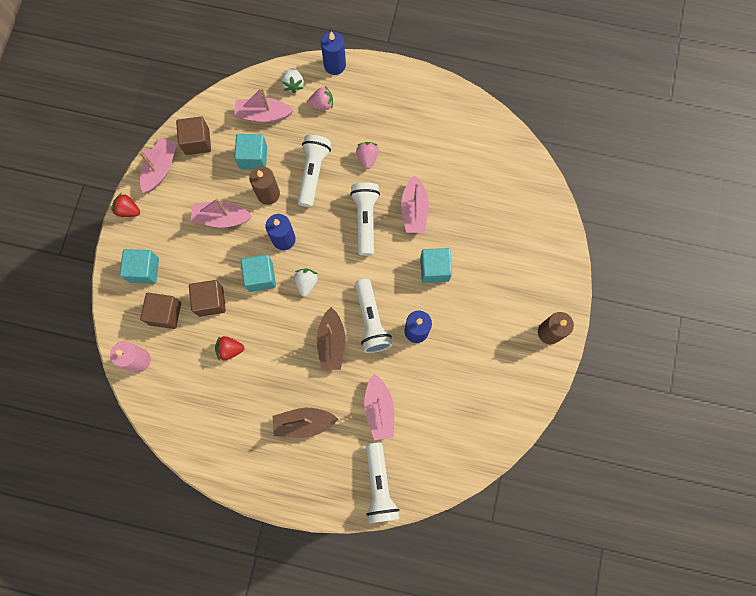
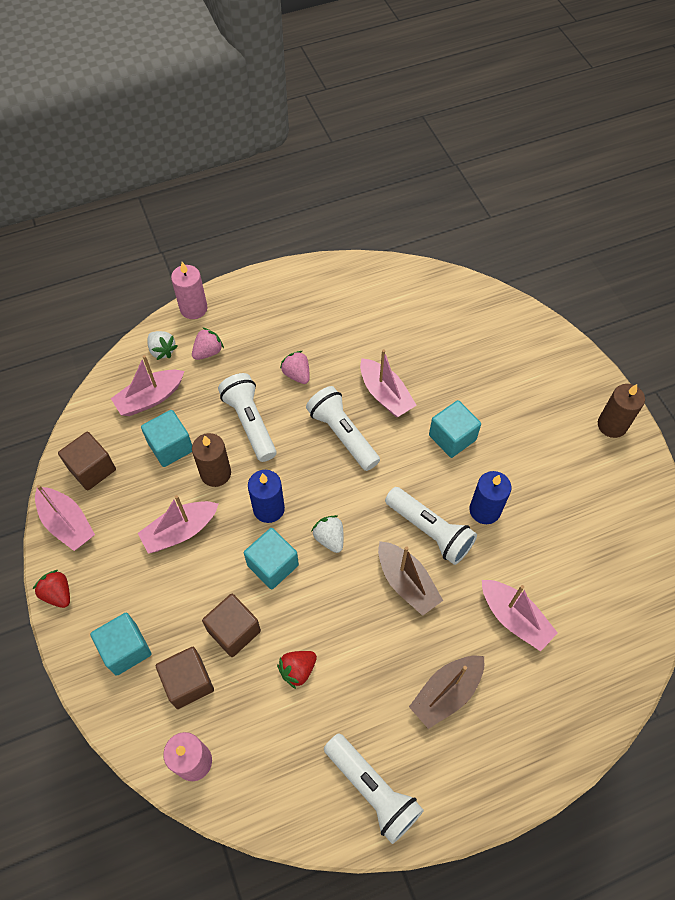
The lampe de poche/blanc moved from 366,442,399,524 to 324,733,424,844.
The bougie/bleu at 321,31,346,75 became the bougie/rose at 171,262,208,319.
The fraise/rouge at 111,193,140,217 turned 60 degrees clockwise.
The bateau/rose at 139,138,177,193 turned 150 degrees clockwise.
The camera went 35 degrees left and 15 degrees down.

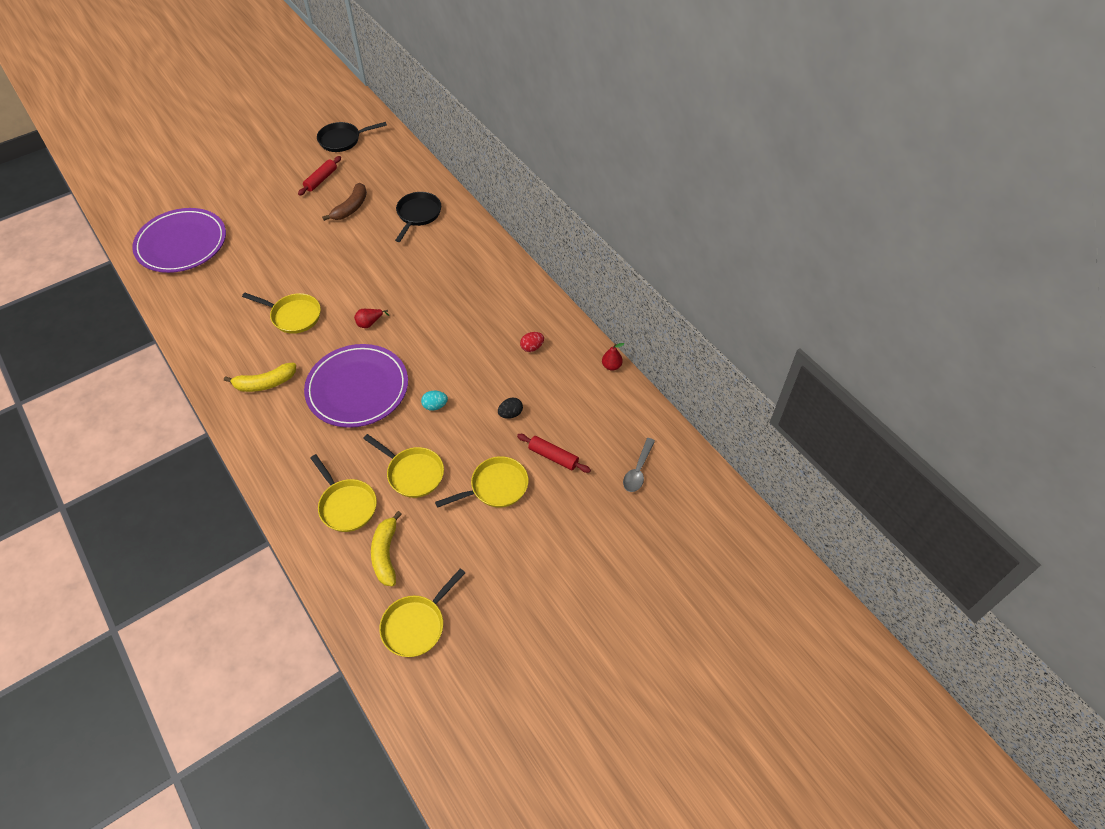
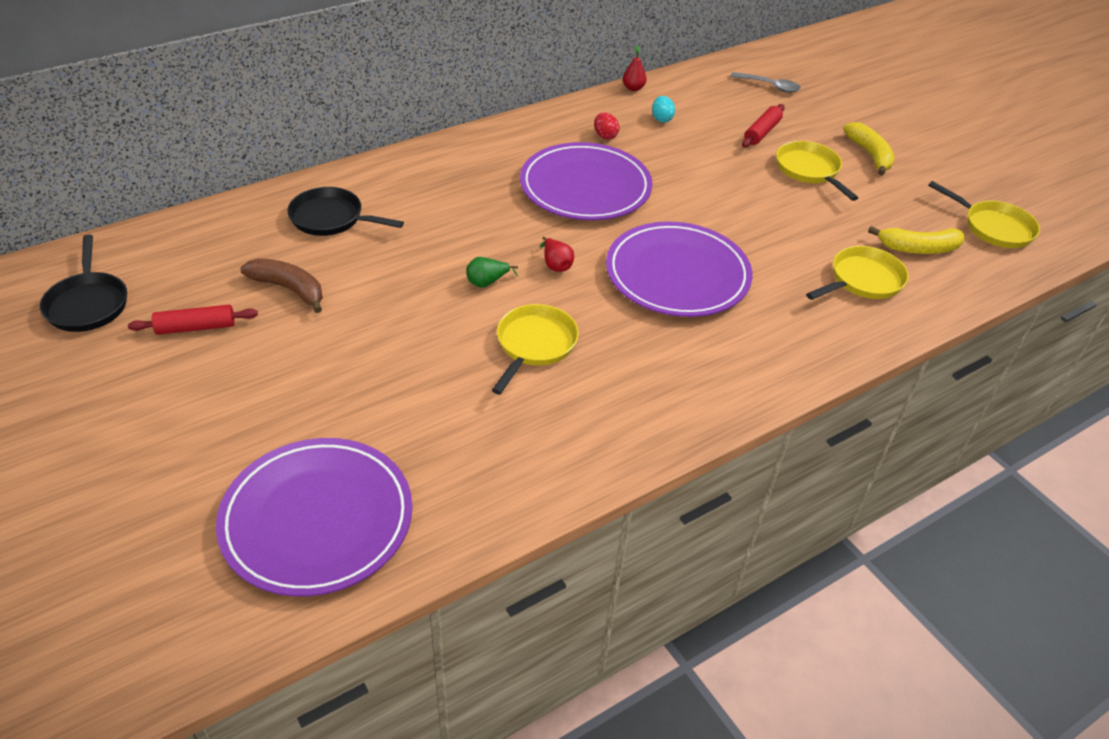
The poêle/jaune at 363,434,444,498 disappeared.
The œuf/noir at 498,397,523,419 disappeared.
The poire/vert at 466,257,518,288 appeared.
The assiette/violet at 520,142,653,220 appeared.
The banane/jaune moved from 224,363,296,392 to 843,122,895,176.
The œuf/turquoise moved from 421,391,448,411 to 652,96,675,123.
The rouleau à pâtisserie/rouge at 298,156,341,196 turned 45 degrees counterclockwise.
The camera went 90 degrees left and 10 degrees down.

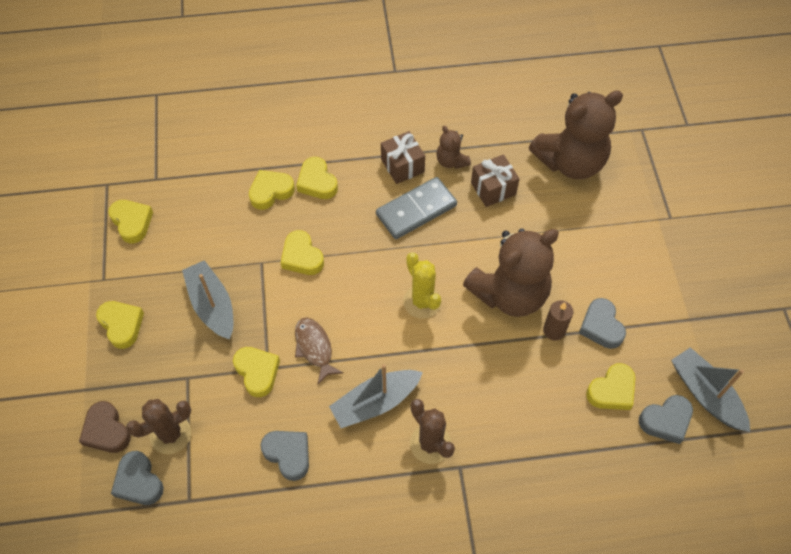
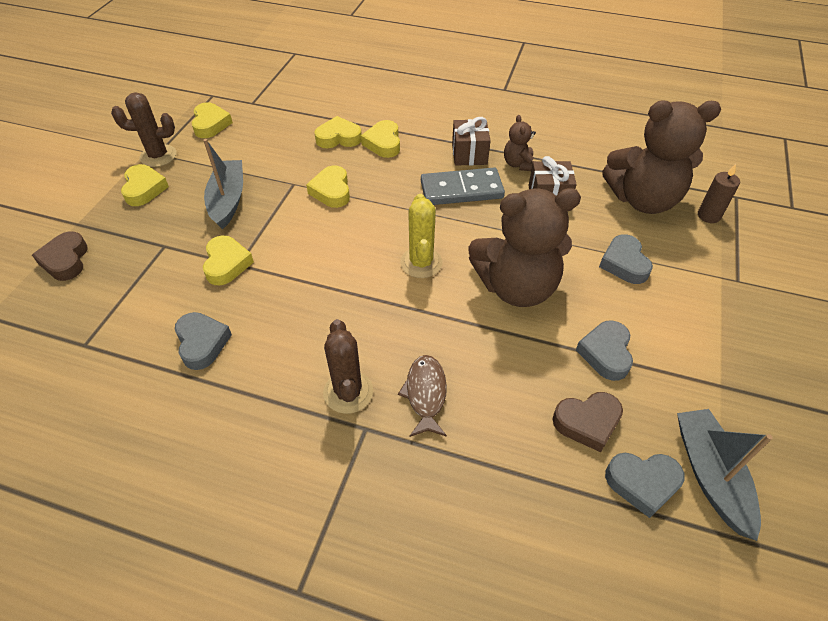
The bateau/gris at 329,364,423,428 disappeared.
The cœur/gris moved from 111,451,164,505 to 599,234,653,284.
The cactus/marron moved from 126,399,191,454 to 111,92,177,167.
The poisson/marron moved from 295,318,343,384 to 398,355,447,437.
The bougie/marron moved from 543,300,573,340 to 698,164,740,223.
The cœur/jaune at 586,363,635,410 became the cœur/marron at 553,392,623,452.
The camera went 25 degrees right and 10 degrees down.

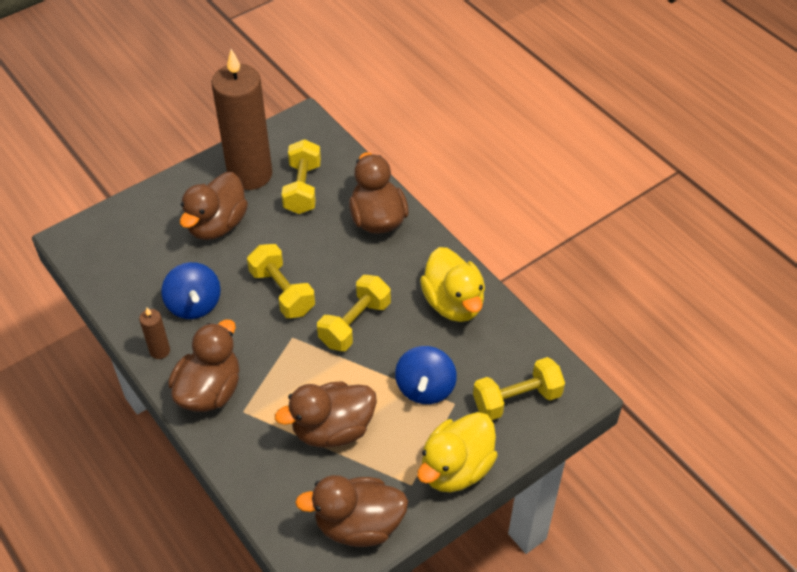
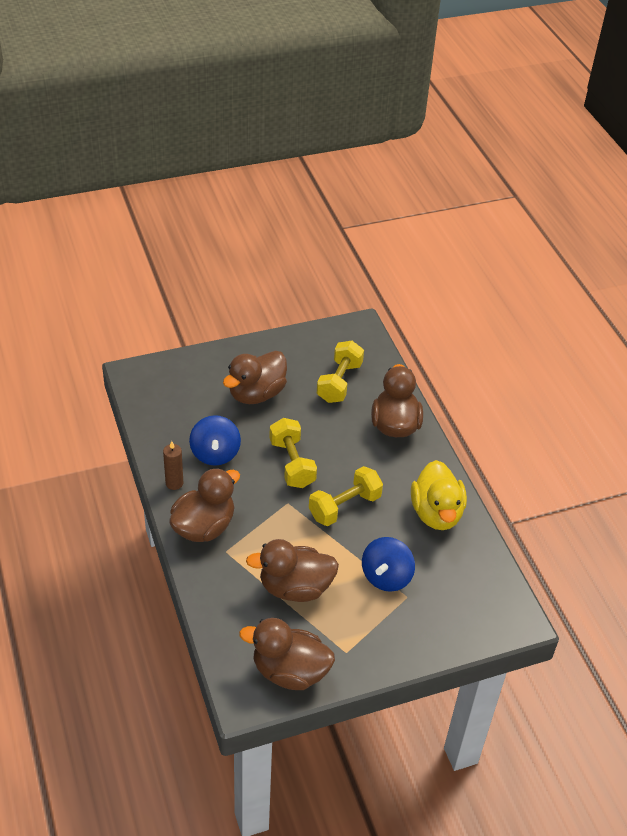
The bougie/marron at 211,49,273,190 disappeared.
The canard/jaune at 417,412,498,492 disappeared.
The haltère/jaune at 473,357,565,420 disappeared.
The camera went 15 degrees right and 5 degrees down.

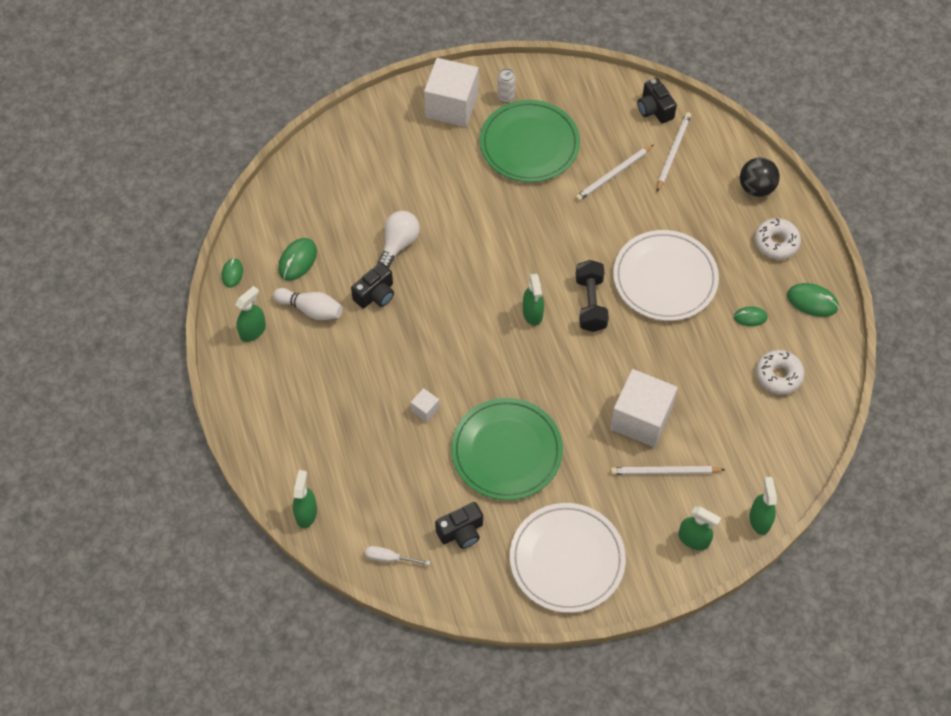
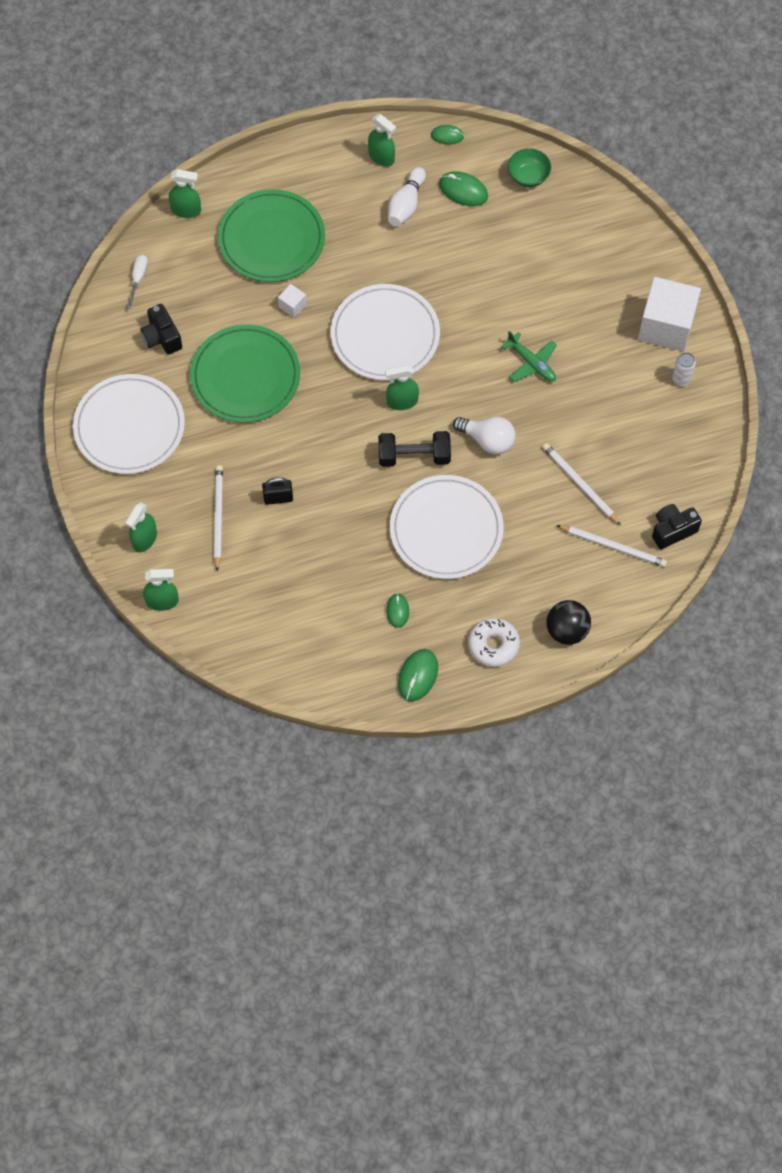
The appareil photo/noir at 351,263,394,308 disappeared.
The beignet/blanc at 756,350,805,395 disappeared.
The assiette/blanc at 331,284,440,380 appeared.
The avion/vert at 501,331,557,382 appeared.
The bol/vert at 508,148,551,187 appeared.
The ampoule/blanc moved from 378,211,420,268 to 453,417,516,455.
The assiette/vert moved from 480,100,580,182 to 218,189,325,282.
The cube/blanc at 610,369,678,447 was replaced by the cadenas/noir at 262,477,293,505.
The camera went 90 degrees right and 5 degrees up.

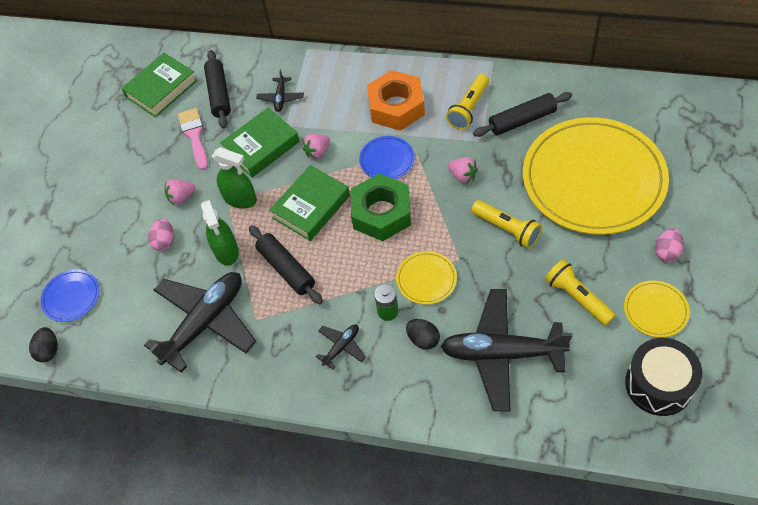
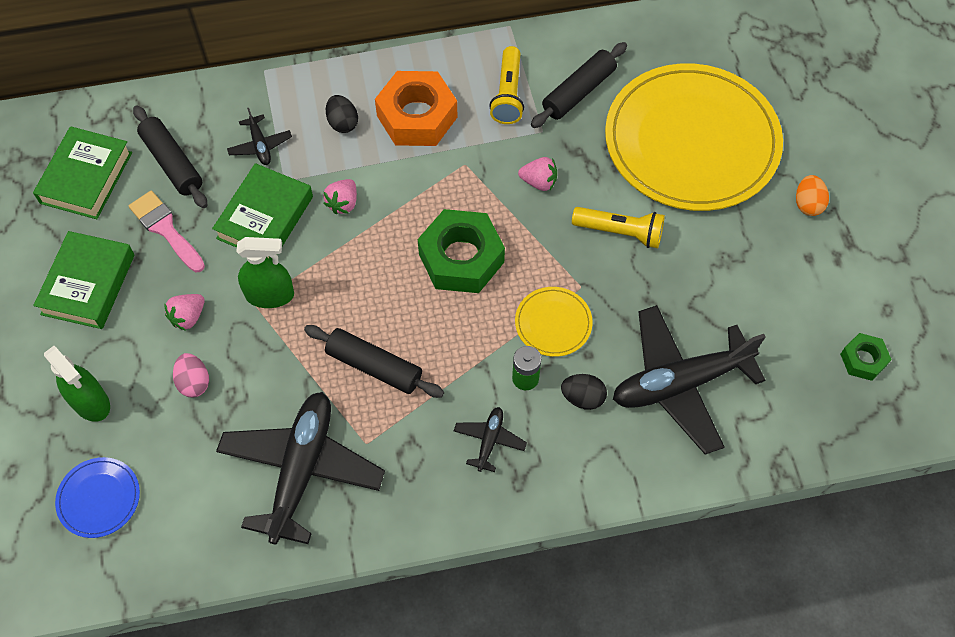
The assiette/bleu at 359,136,415,179 disappeared.
The lampe de poche/jaune at 545,259,616,326 disappeared.
The assiette/jaune at 624,280,690,337 disappeared.
The œuf/noir moved from 29,327,58,362 to 326,95,358,133.
The vaporisateur/vert moved from 201,200,239,266 to 44,346,110,422.
The livre/vert moved from 270,165,350,241 to 33,231,135,329.
The tambour/noir at 625,338,702,416 was replaced by the écrou/vert at 840,333,892,381.
The œuf/rose at 655,228,684,262 became the œuf/orange at 796,175,829,216.
The camera went 30 degrees left and 5 degrees up.

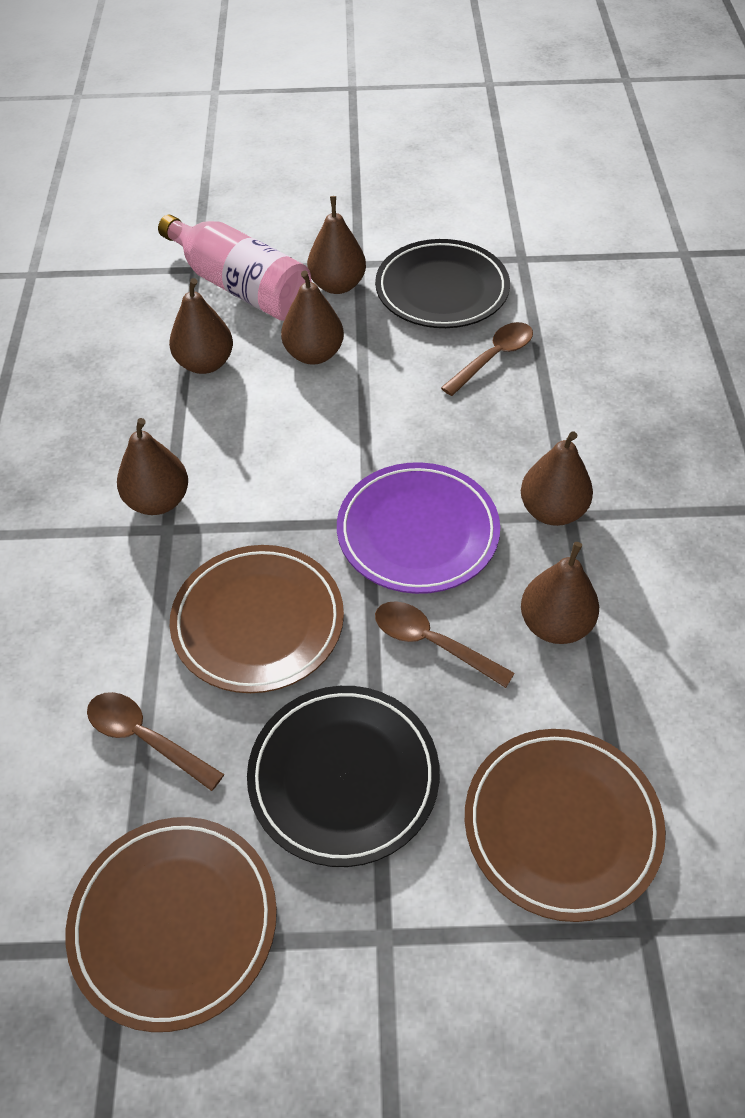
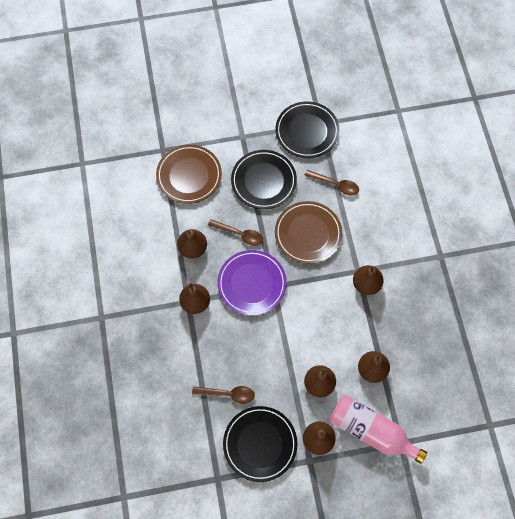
The assiette/marron at 66,817,277,1032 became the assiette/noir at 275,102,340,158.
The cuillère/marron at 441,322,533,396 turned 120 degrees counterclockwise.
The camera went 170 degrees right and 15 degrees up.

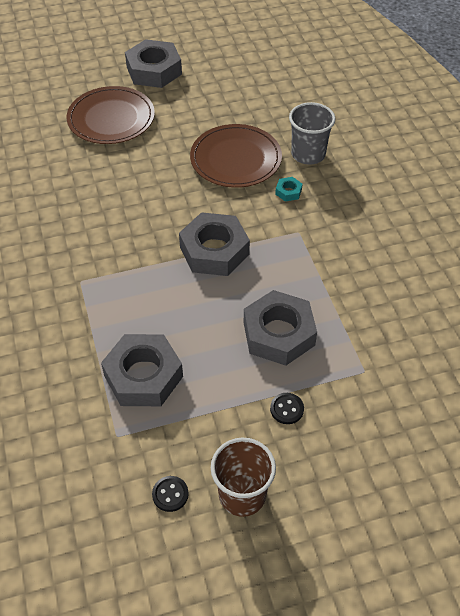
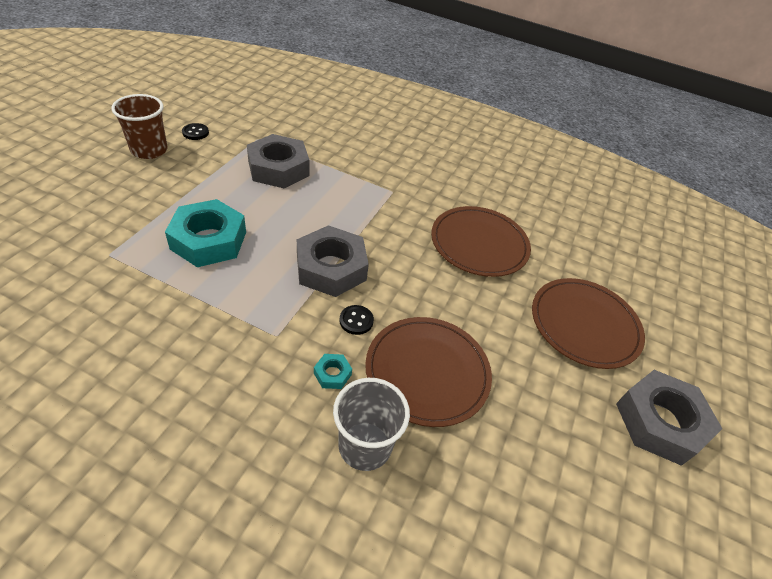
The assiette/marron at 431,206,531,277 appeared.
The bouton/noir moved from 270,393,304,424 to 339,305,374,335.
The écrou/gris at 244,290,317,366 became the écrou/turquoise at 165,199,246,267.
The camera went 125 degrees right and 5 degrees down.

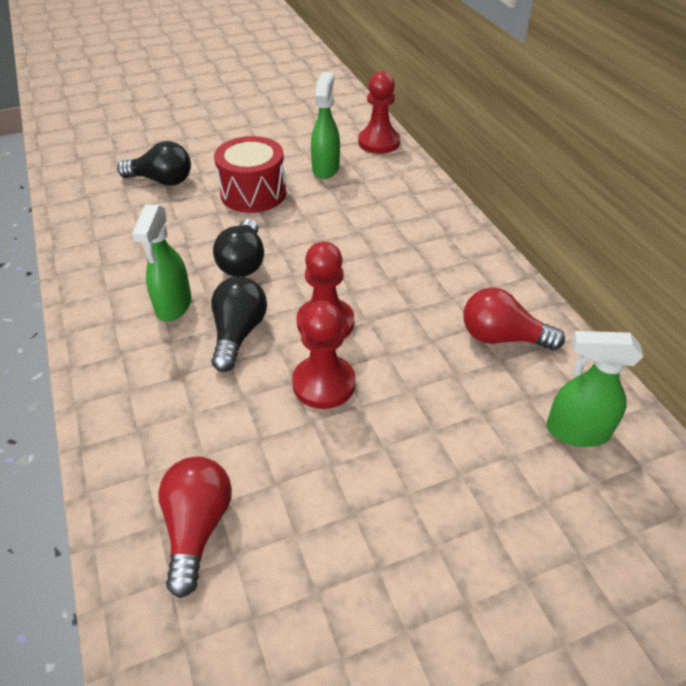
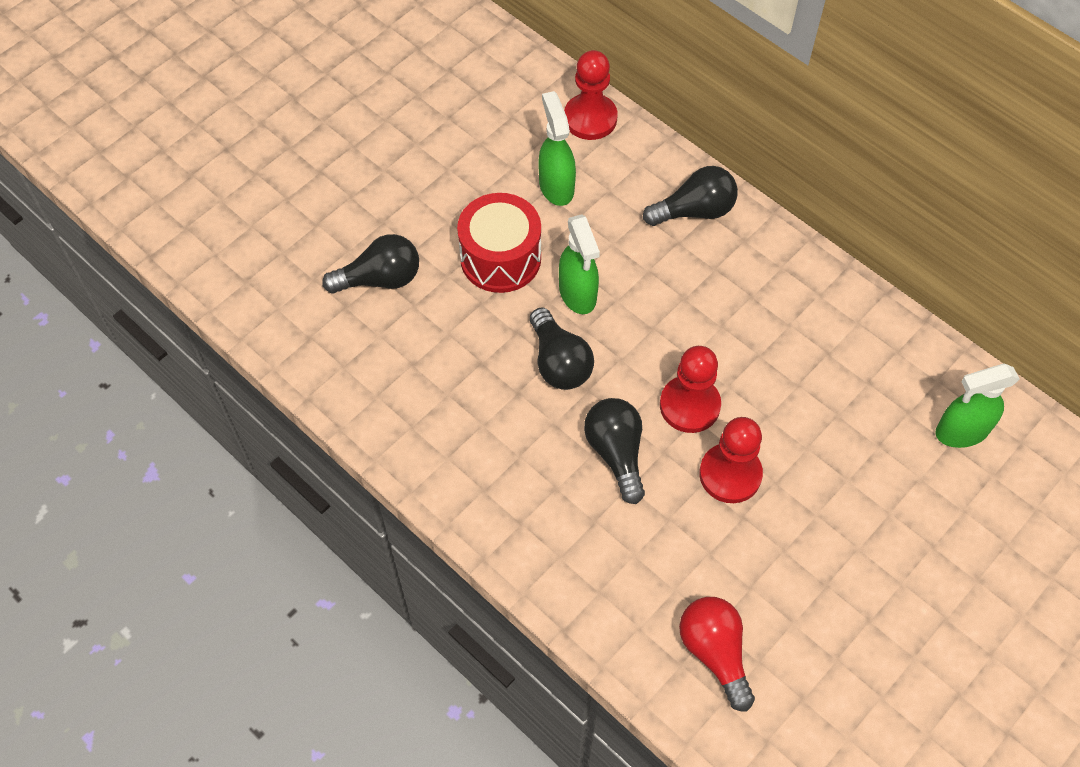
The ampoule/rouge at 463,288,565,350 disappeared.
The ampoule/noir at 643,166,738,226 appeared.
The vaporisateur/vert moved from 132,204,192,321 to 559,214,600,314.
The camera went 25 degrees left and 15 degrees up.

